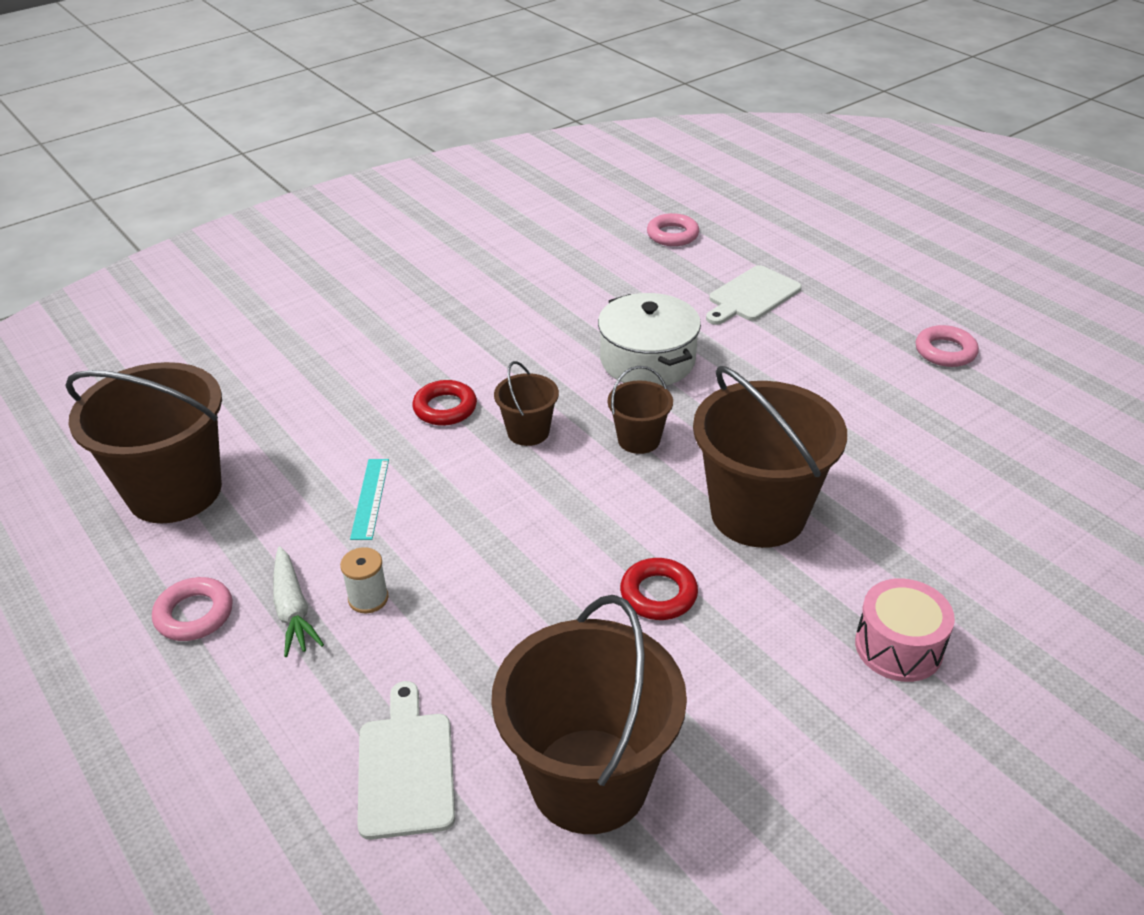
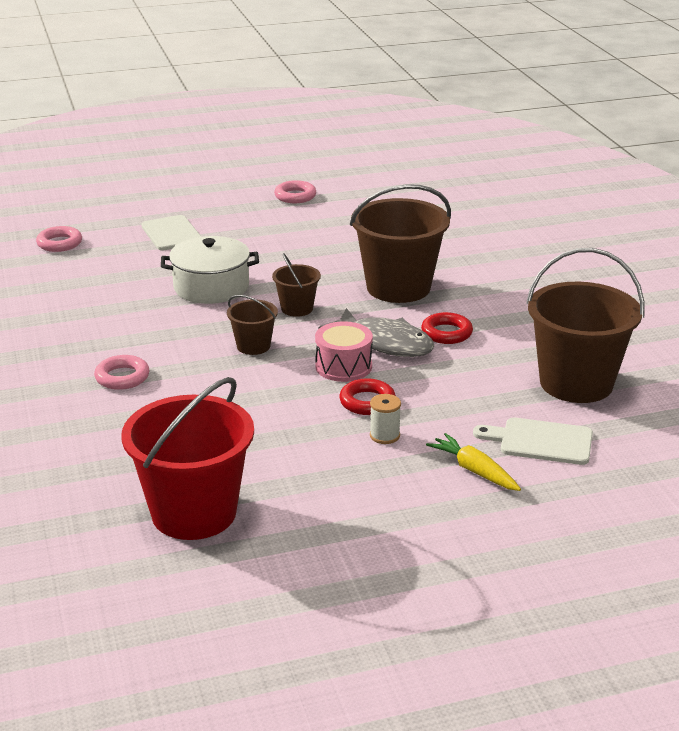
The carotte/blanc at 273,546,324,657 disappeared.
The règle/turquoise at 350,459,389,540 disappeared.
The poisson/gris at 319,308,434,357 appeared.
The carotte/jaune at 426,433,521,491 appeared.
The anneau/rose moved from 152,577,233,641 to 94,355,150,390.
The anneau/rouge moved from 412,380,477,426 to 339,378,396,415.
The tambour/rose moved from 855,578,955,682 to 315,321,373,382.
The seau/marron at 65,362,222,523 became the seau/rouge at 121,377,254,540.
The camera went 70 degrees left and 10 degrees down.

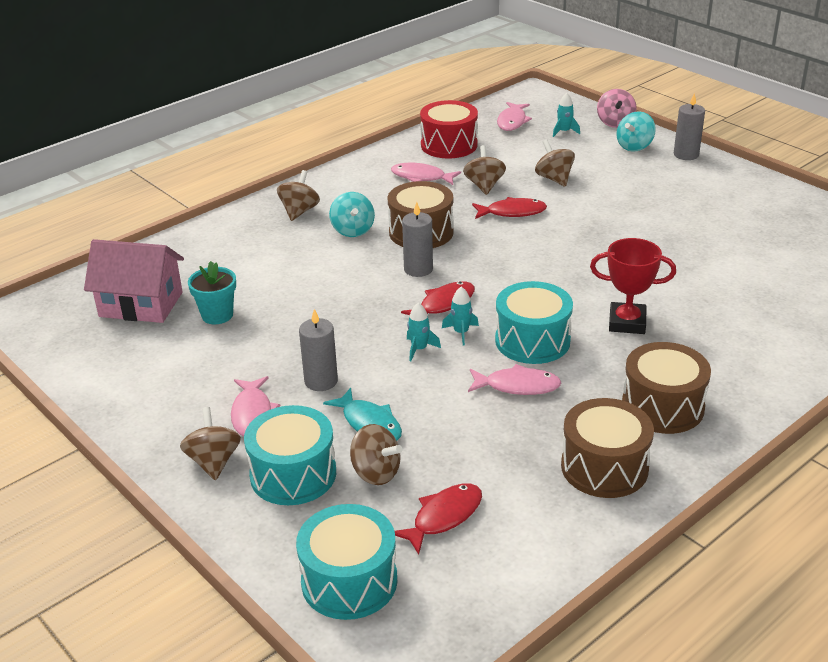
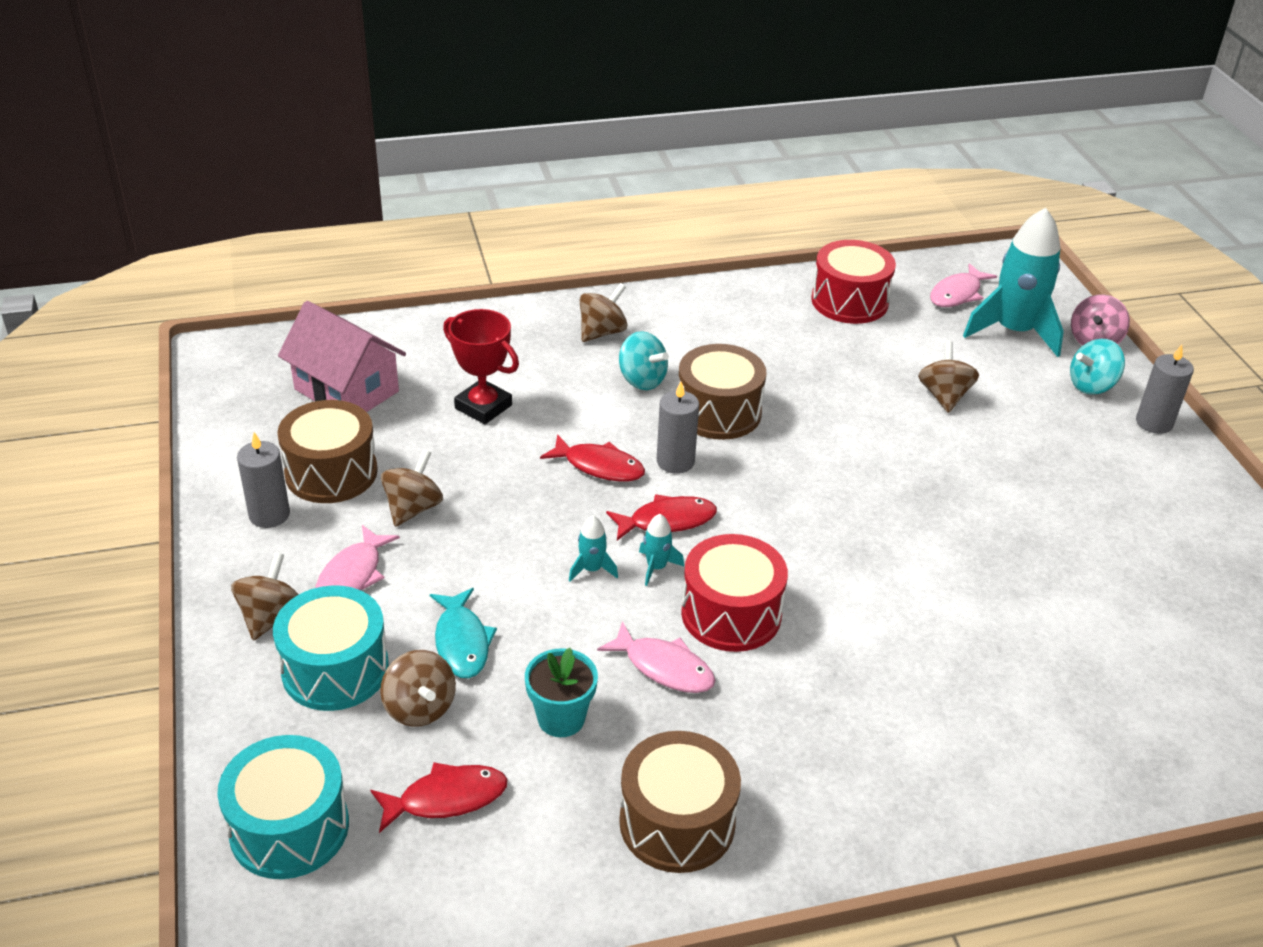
The poisson/rose at 391,163,461,185 disappeared.
The pot de fleurs/turquoise moved from 188,261,236,324 to 525,648,598,737.
The bougie/gris moved from 299,309,338,391 to 237,432,290,528.
The toupie/marron moved from 463,145,506,195 to 381,449,443,527.
The poisson/rouge moved from 472,197,547,219 to 540,434,645,482.
The trophée/rouge moved from 590,238,676,334 to 443,309,519,424.
The tambour/marron moved from 622,342,711,434 to 277,400,378,503.
The tambour/turquoise at 495,281,573,364 became the tambour/rouge at 681,534,788,652.
The toupie/turquoise at 329,192,375,237 turned 60 degrees counterclockwise.
The fusée/turquoise at 553,93,580,137 changed to 2.38 times the size.
The camera went 25 degrees right and 5 degrees up.

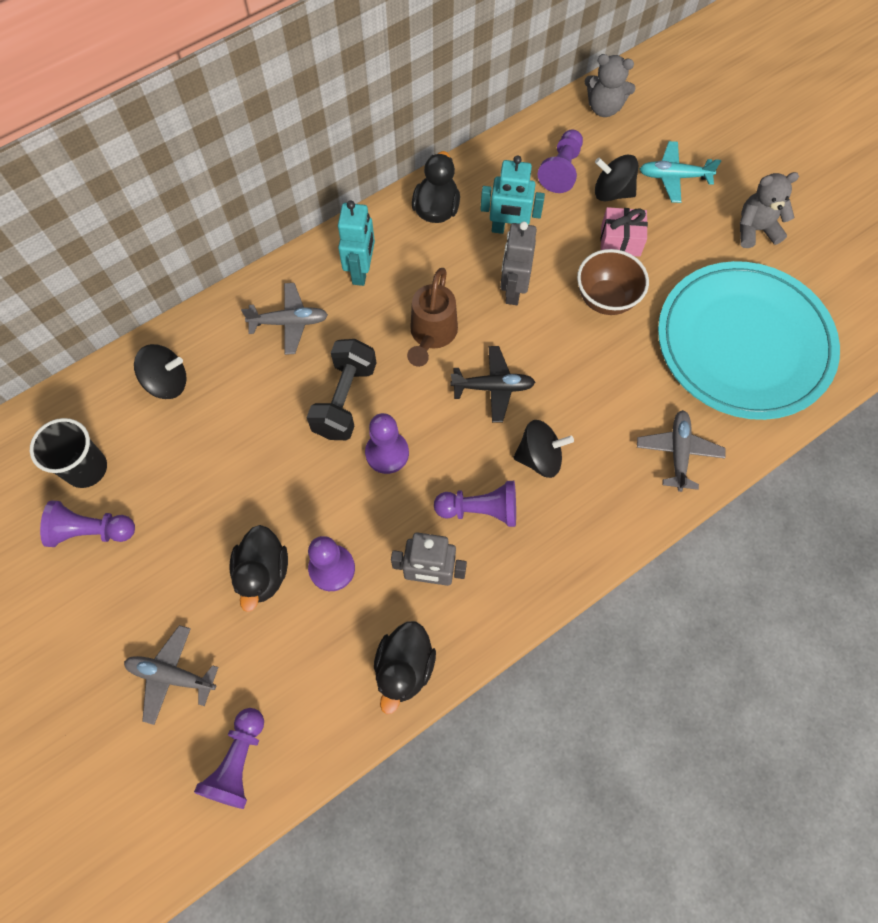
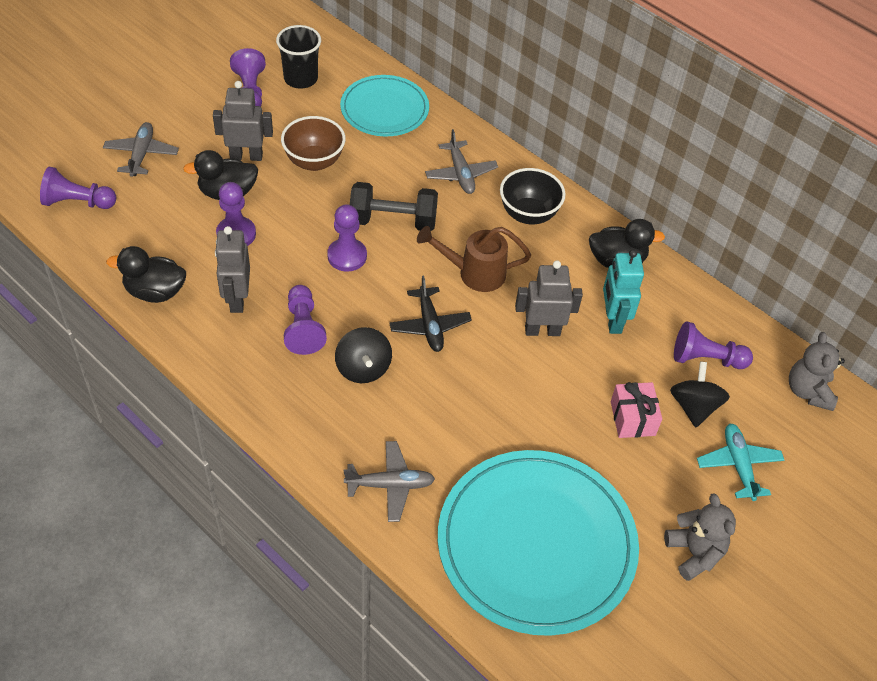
The robot/gris at 213,81,273,161 appeared.
The bol/marron moved from 577,249,649,315 to 281,116,346,171.
The toupie/noir at 134,344,187,399 was replaced by the assiette/turquoise at 340,75,429,136.
The robot/turquoise at 338,201,375,286 was replaced by the bol/noir at 500,168,566,225.
The camera went 75 degrees right and 15 degrees down.

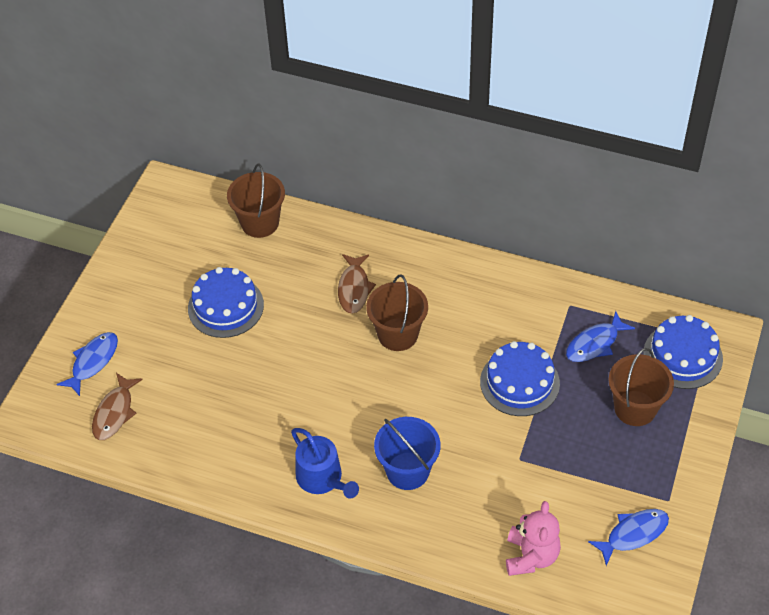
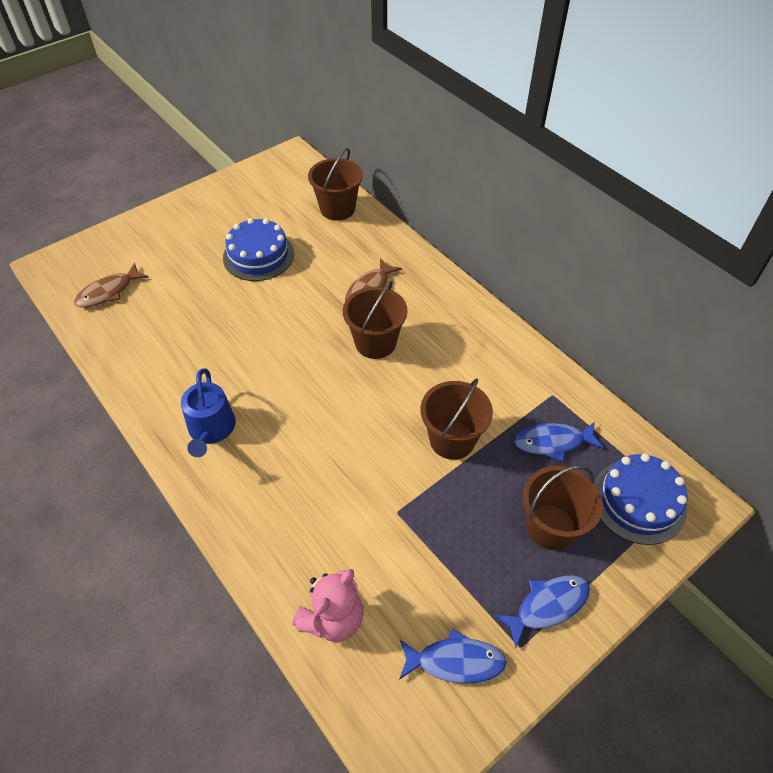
The seau/bleu at 374,417,441,490 disappeared.
The poisson/bleu moved from 56,332,118,396 to 494,575,590,648.
The gâteau/bleu at 480,341,560,416 was replaced by the seau/marron at 420,378,493,460.
The camera went 30 degrees right and 0 degrees up.

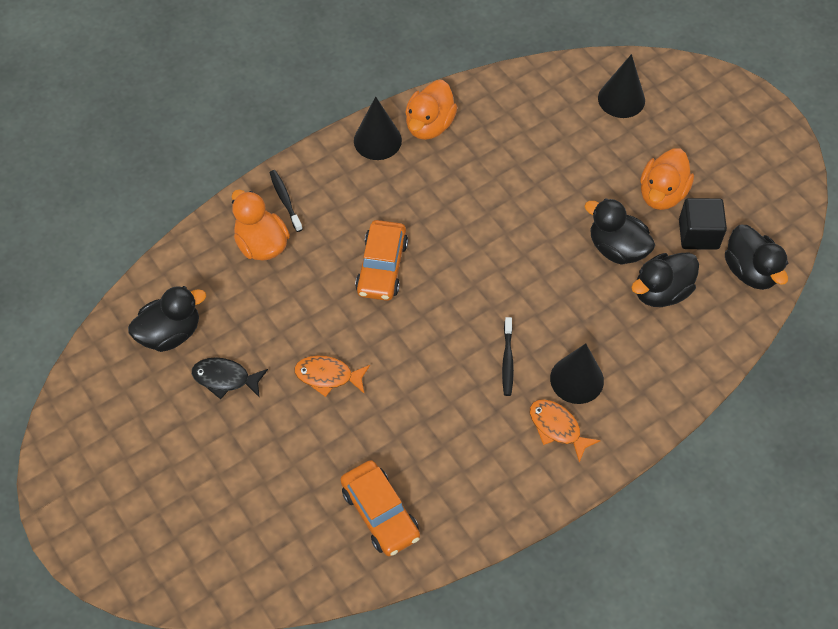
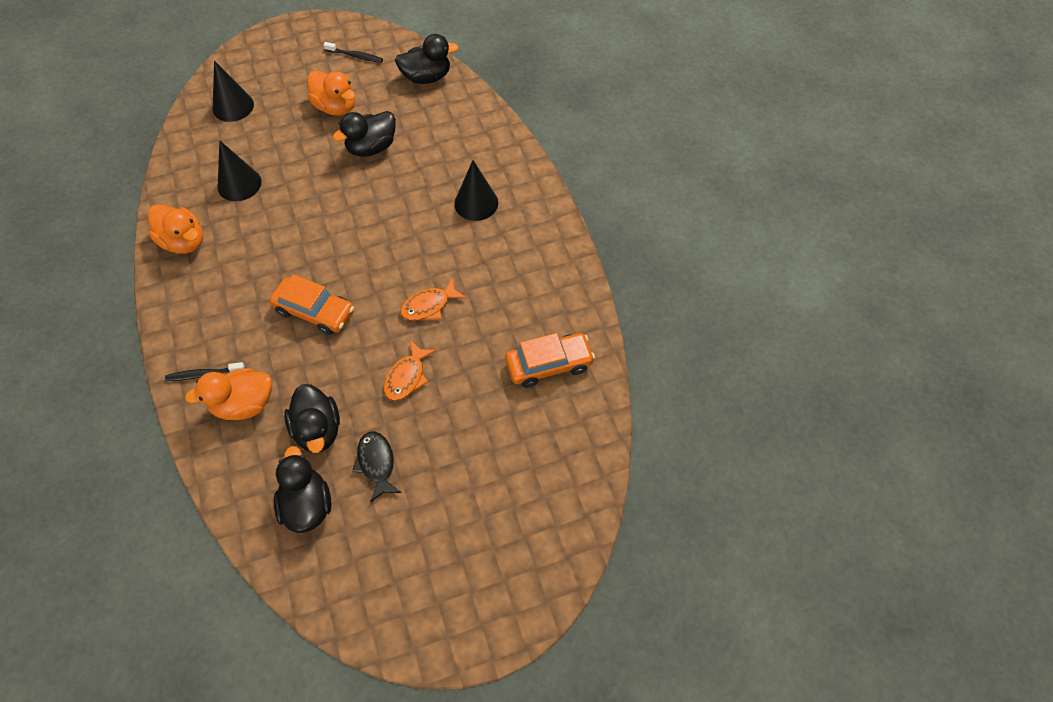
The cube/noir at 679,198,727,250 disappeared.
The cône/noir moved from 354,96,402,160 to 217,140,261,201.
The brosse à dents/noir moved from 502,317,514,396 to 324,42,383,63.
The poisson/orange moved from 530,399,601,463 to 400,278,466,321.
The canard/noir moved from 631,252,699,307 to 284,384,340,453.
The poisson/noir at 192,358,268,399 turned 135 degrees clockwise.
The camera went 75 degrees left and 0 degrees up.

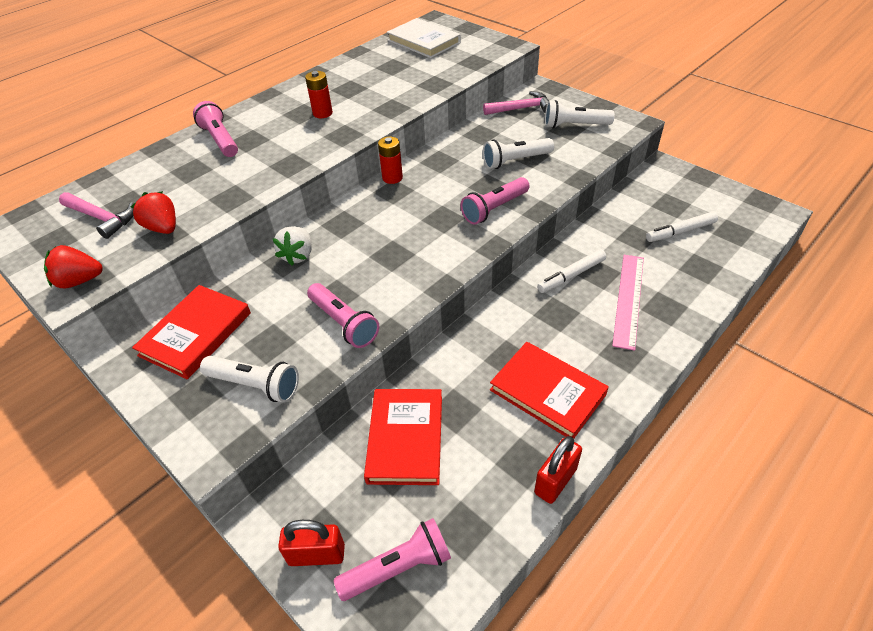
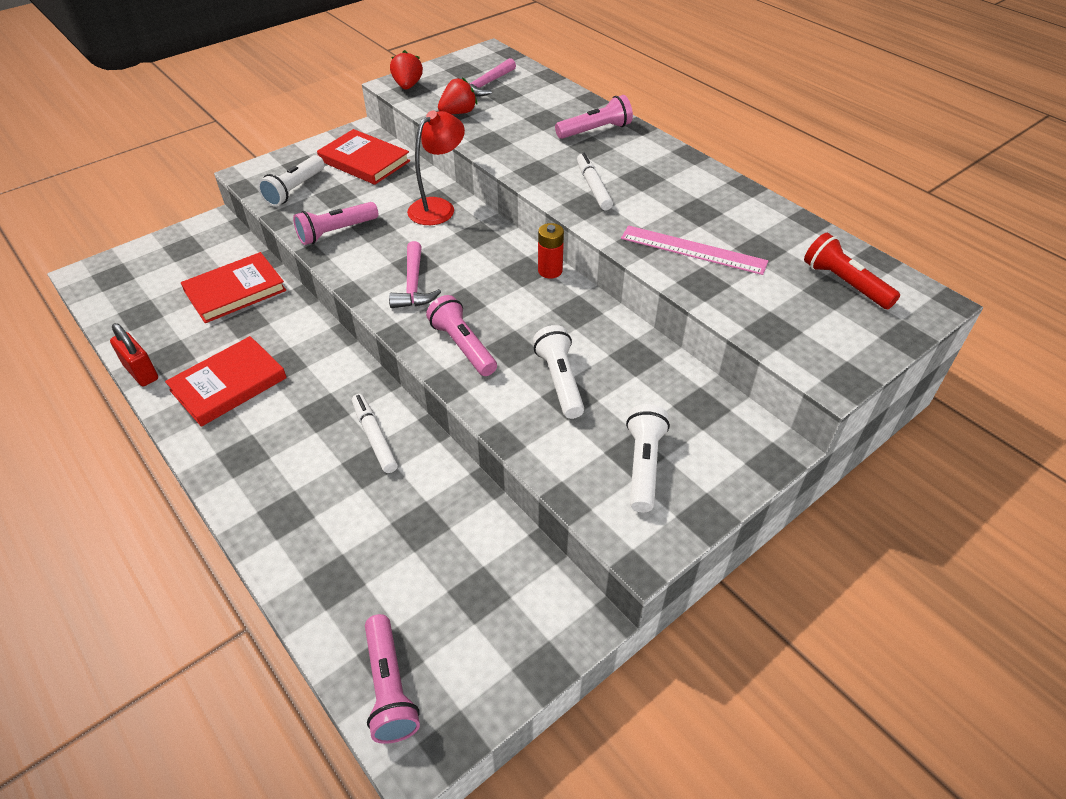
The cadenas/rouge at 278,520,345,566 disappeared.
The pile/rouge at 305,71,333,118 disappeared.
The lampe de poche/rose moved from 334,518,451,601 to 365,614,420,744.
The marteau/rose moved from 483,91,549,115 to 389,241,441,308.
The règle/rose moved from 612,255,644,351 to 621,225,768,275.
The feutre/blanc moved from 646,212,718,242 to 577,153,613,210.
The fraise/blanc at 273,226,312,266 was replaced by the lampe/rouge at 407,111,465,225.
The livre/blanc at 387,18,461,58 was replaced by the lampe de poche/rouge at 804,233,900,309.
The livre/rouge at 364,389,442,485 turned 45 degrees counterclockwise.
The camera went 95 degrees right and 0 degrees up.

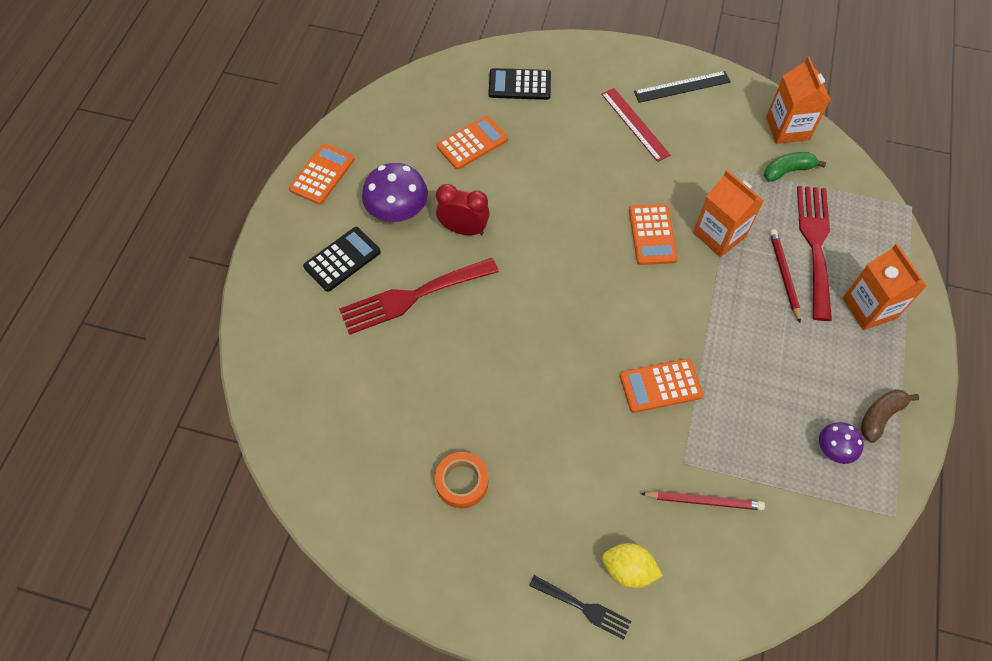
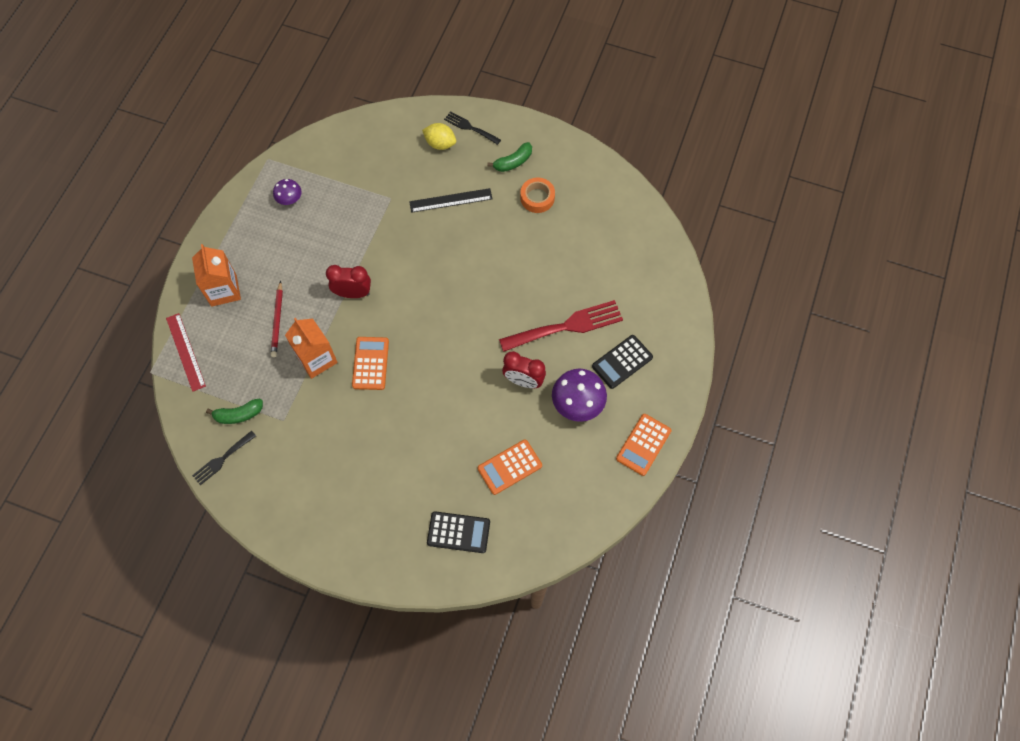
The calculatrice/orange at 620,359,703,413 disappeared.
The crayon/rouge at 640,491,765,510 disappeared.
The fourchette/rouge at 797,186,832,321 disappeared.
The banane/marron at 861,389,919,443 disappeared.
The réveil/rouge at 326,265,371,298 appeared.
The banane/vert at 487,142,532,172 appeared.
The règle/rouge moved from 601,88,671,162 to 166,313,206,392.
The règle/noir moved from 634,71,731,103 to 409,188,492,213.
The brique de lait/orange at 766,56,830,144 was replaced by the fourchette/noir at 192,431,256,485.
The camera went 175 degrees left and 5 degrees up.

